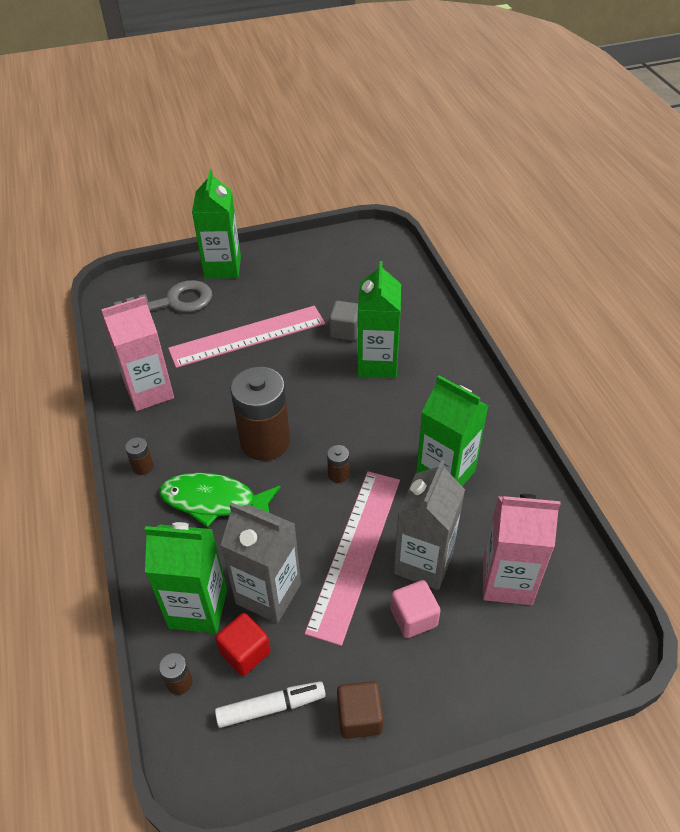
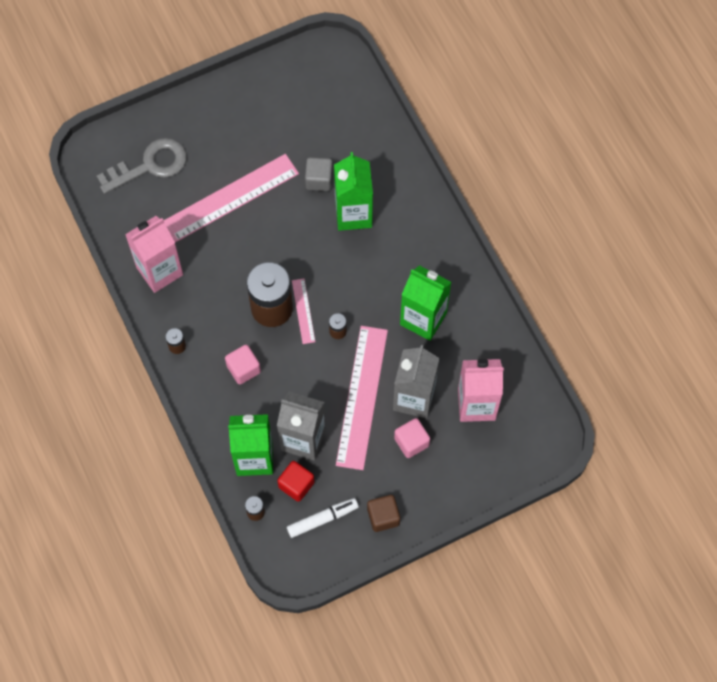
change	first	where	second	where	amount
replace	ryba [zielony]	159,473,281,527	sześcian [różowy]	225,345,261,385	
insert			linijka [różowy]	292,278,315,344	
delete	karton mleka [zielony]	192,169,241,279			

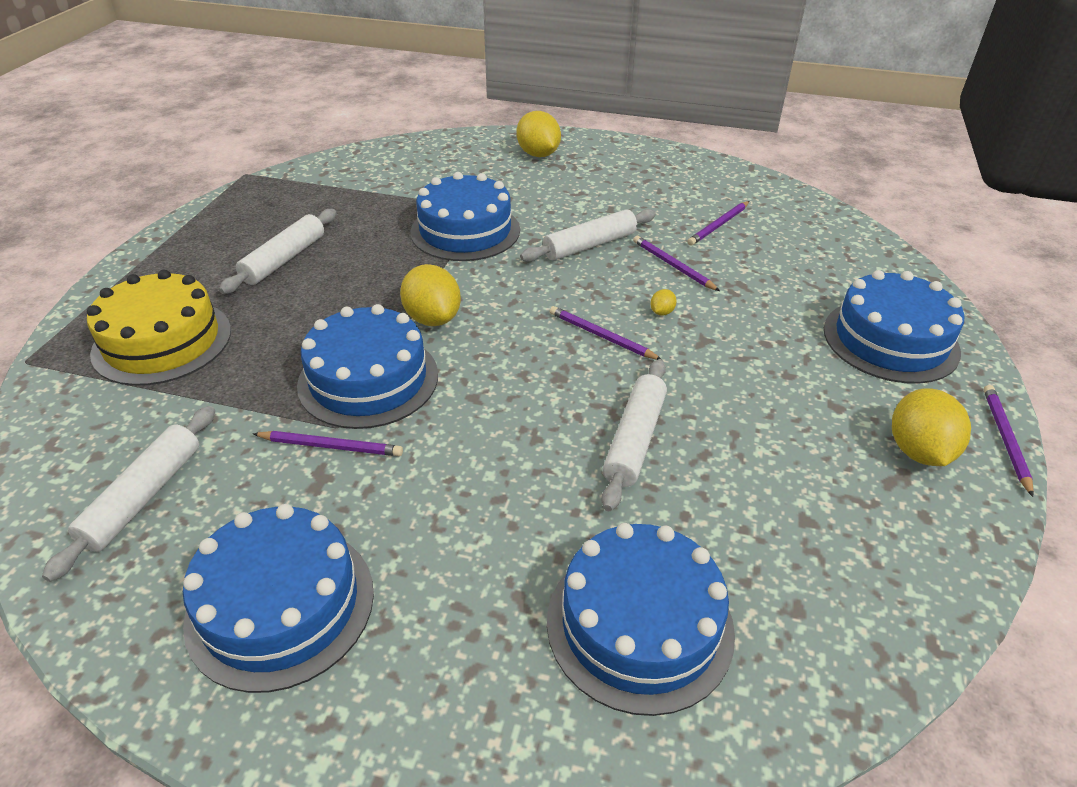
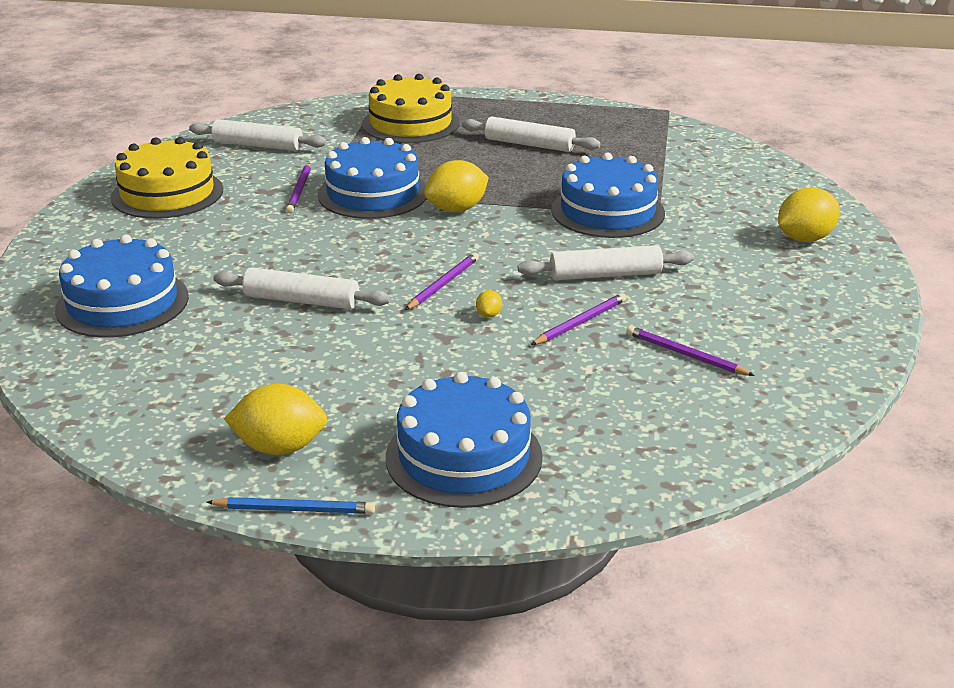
change	first	where	second	where	amount
recolor	tort [niebieski]	183,504,374,693	tort [żółty]	111,137,223,219	
recolor	ołówek [fioletowy]	984,385,1034,497	ołówek [niebieski]	207,497,375,514	
rotate	cytryna [żółty]	650,289,677,316		476,290,502,318	75 degrees clockwise
rotate	wałek do ciasta [biały]	520,209,656,262		518,245,694,280	60 degrees counterclockwise

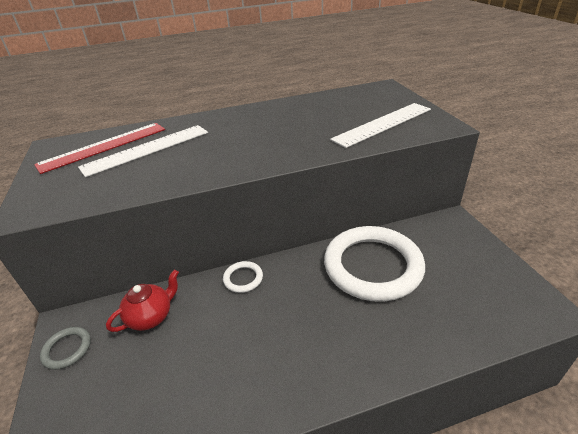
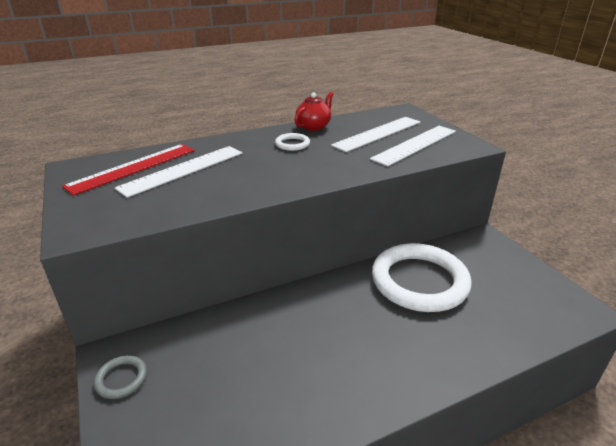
change	first	where	second	where	amount
move	pierścień [biały]	223,261,263,293		275,133,310,151	
move	imbryk [czerwony]	106,270,179,332		294,92,333,131	
insert			linijka [biały]	331,117,420,152	

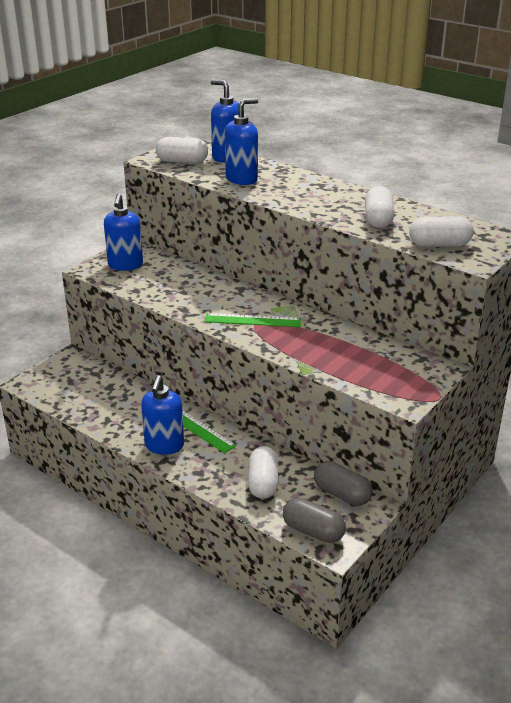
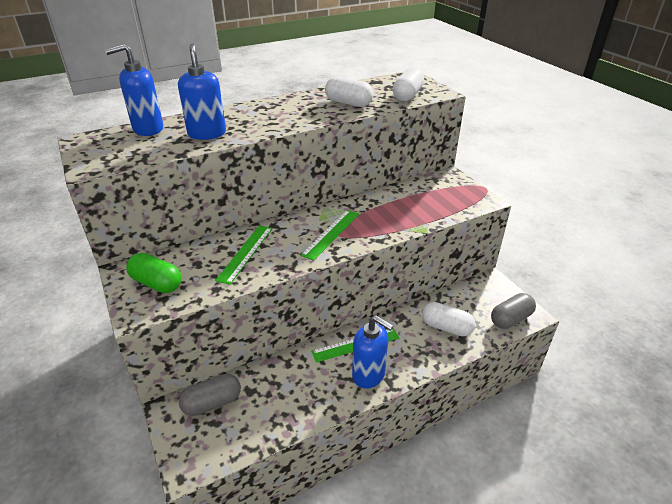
change	first	where	second	where	amount
replace	dozownik mydła [niebieski]	104,194,143,271	kapsułka [zielony]	126,253,182,293	
move	kapsułka [szary]	314,461,373,506		179,374,241,416	
insert			linijka [zielony]	215,225,273,285	
delete	kapsułka [biały]	156,137,208,164			

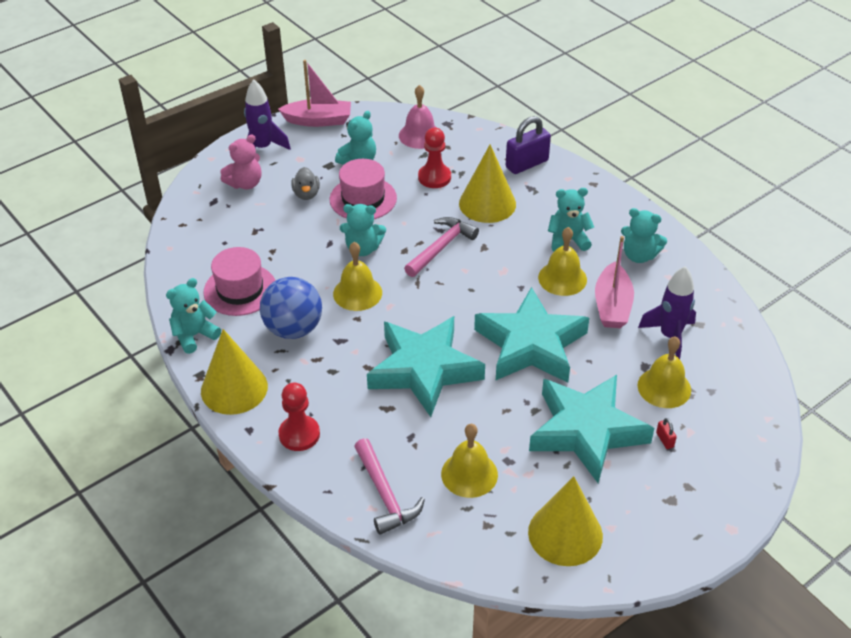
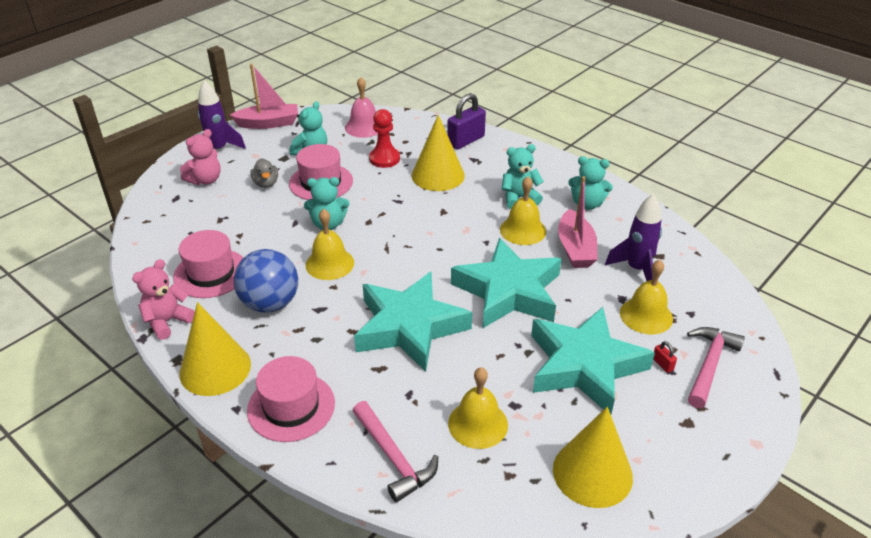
change	first	where	second	where	amount
recolor	miś [turkusowy]	166,278,221,354	miś [różowy]	132,259,195,340	
replace	pionek [czerwony]	278,382,320,451	kapelusz [różowy]	247,356,335,442	
move	młotek [różowy]	404,217,479,277		687,327,745,408	

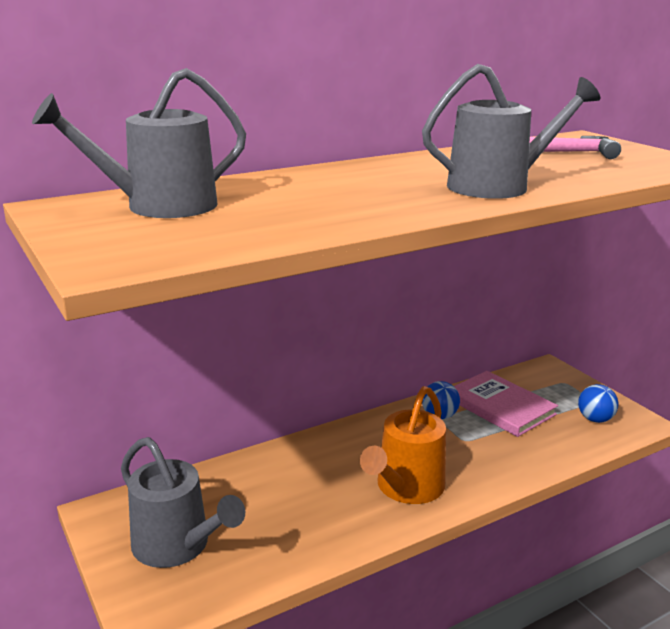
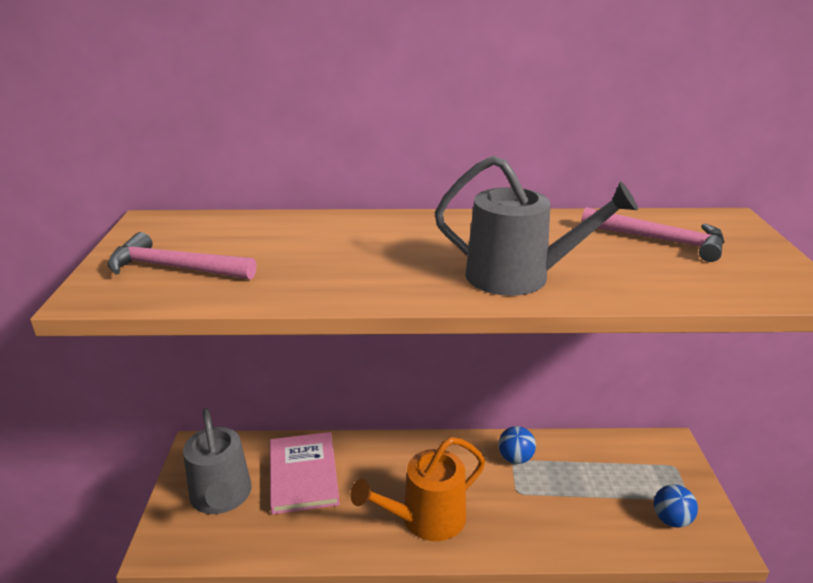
change	first	where	second	where	amount
insert			młotek [różowy]	107,232,256,280	
move	książka [różowy]	454,371,558,437		270,432,340,515	
delete	konewka [szary]	32,68,246,218			

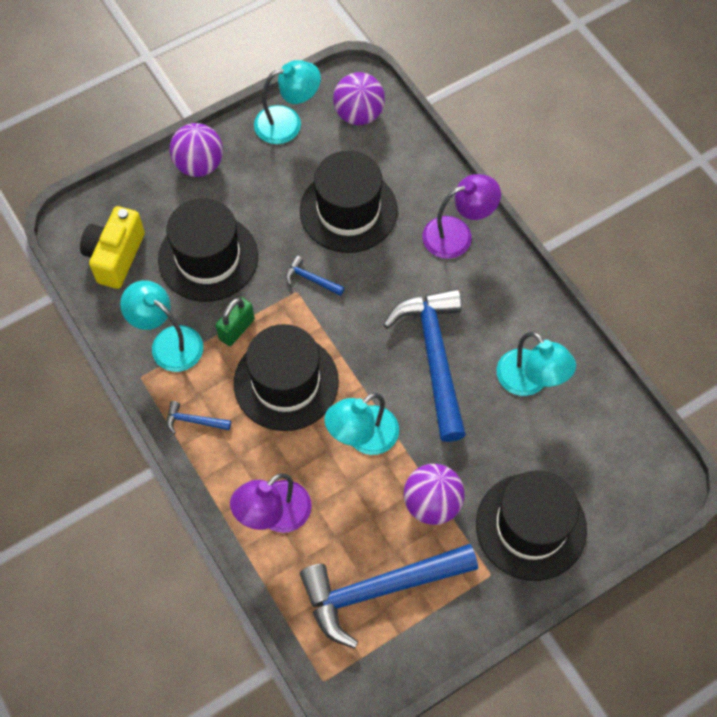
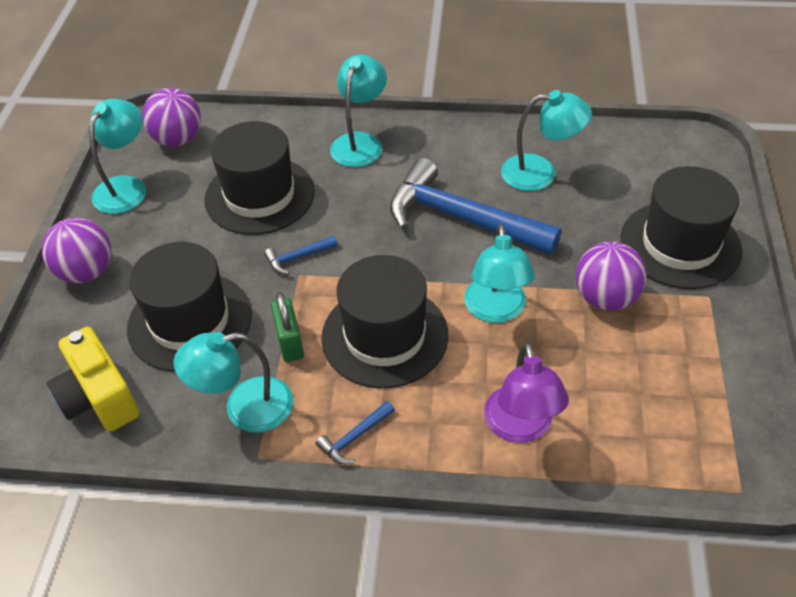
change	first	where	second	where	amount
recolor	lampka [fioletowy]	422,174,501,259	lampka [turkusowy]	330,55,387,167	
delete	młotek [niebieski]	300,544,478,649			

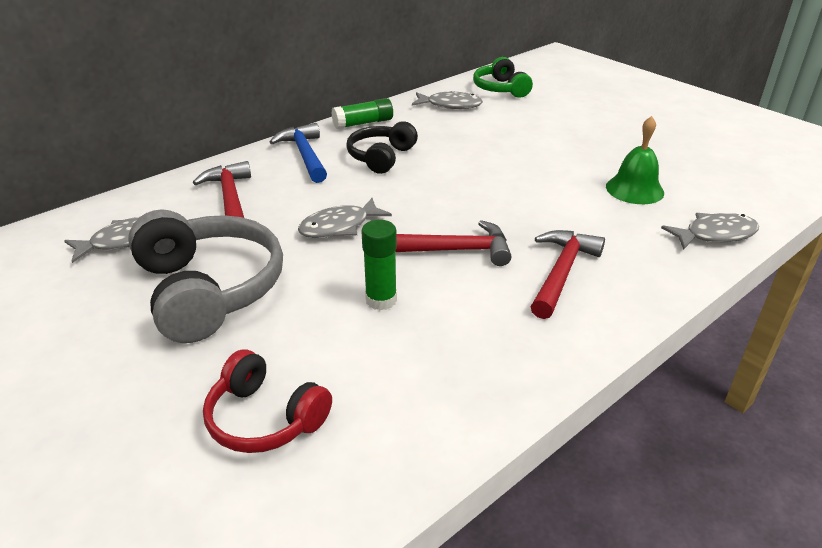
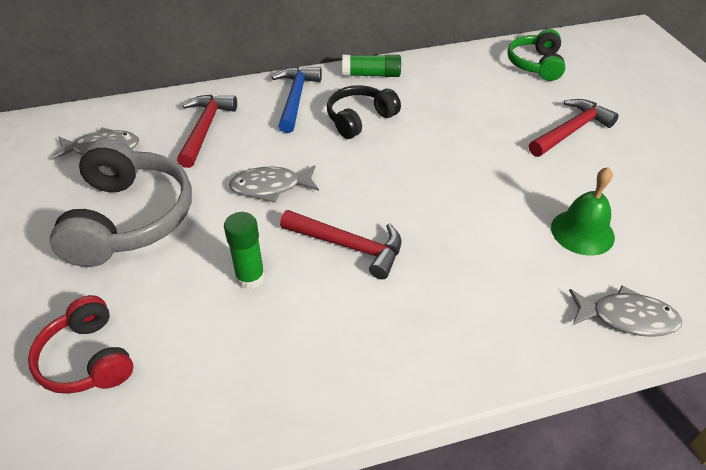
change	first	where	second	where	amount
move	młotek [czerwony]	531,230,605,319		529,99,619,157	
delete	ryba [szary]	412,91,483,109			

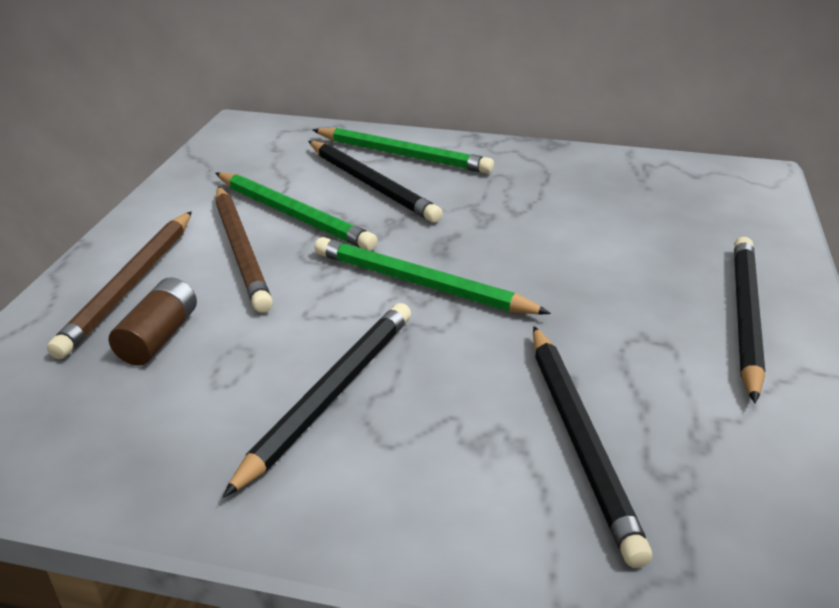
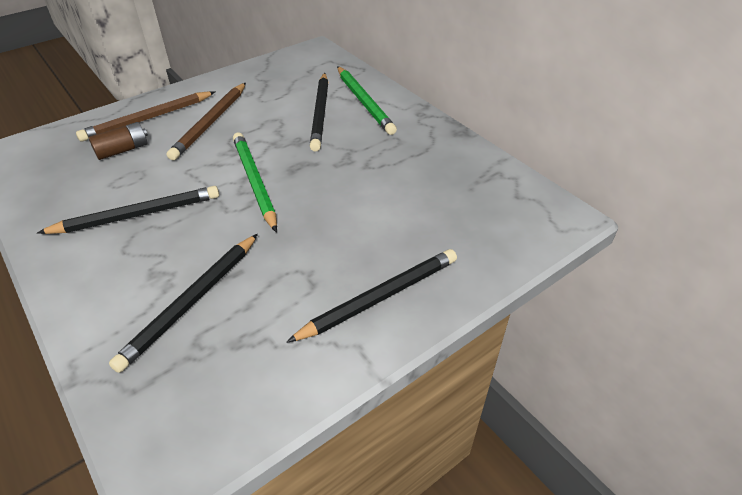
change	first	where	second	where	amount
delete	ołówek [zielony]	216,172,378,251			

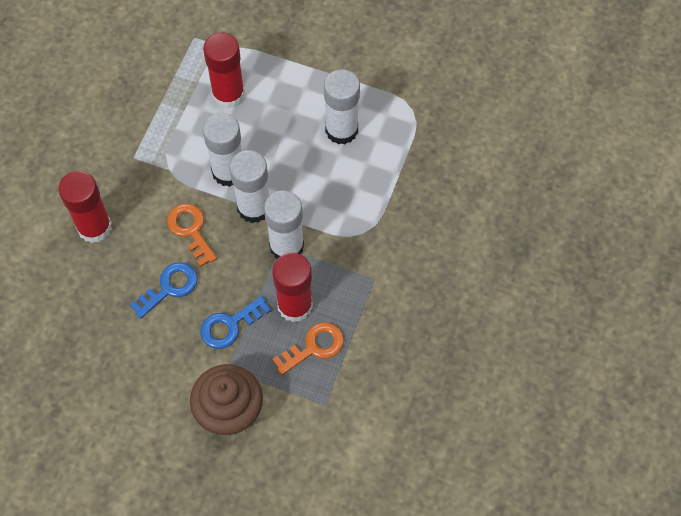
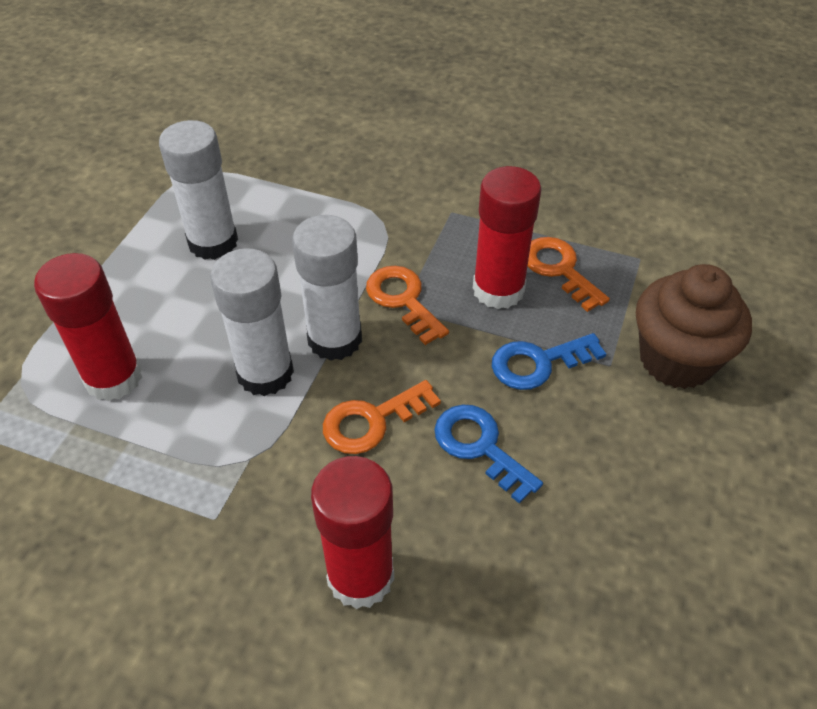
change	first	where	second	where	amount
replace	klej w sztyfcie [biały]	264,190,304,259	klucz [pomarańczowy]	366,266,449,345	
rotate	klucz [niebieski]	200,296,271,349		492,333,606,390	105 degrees clockwise

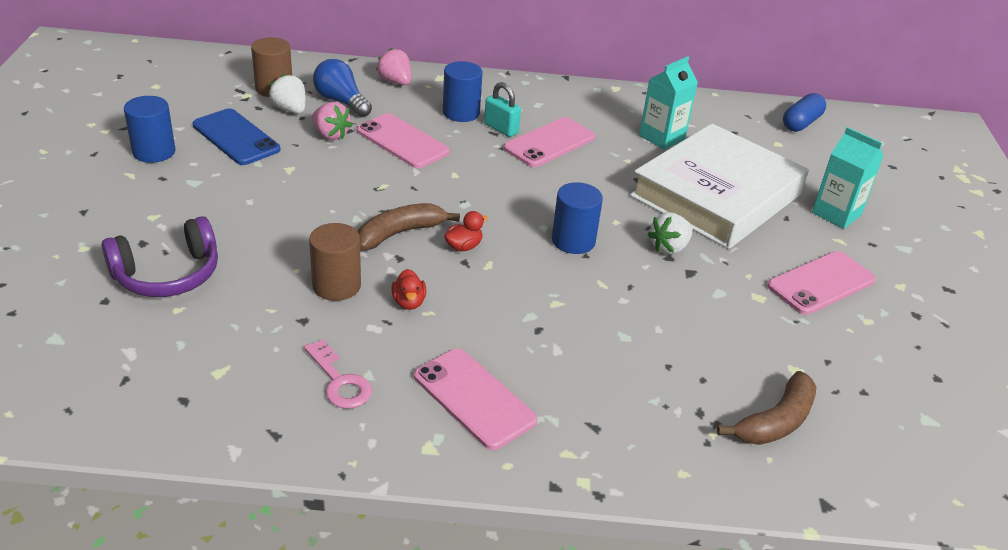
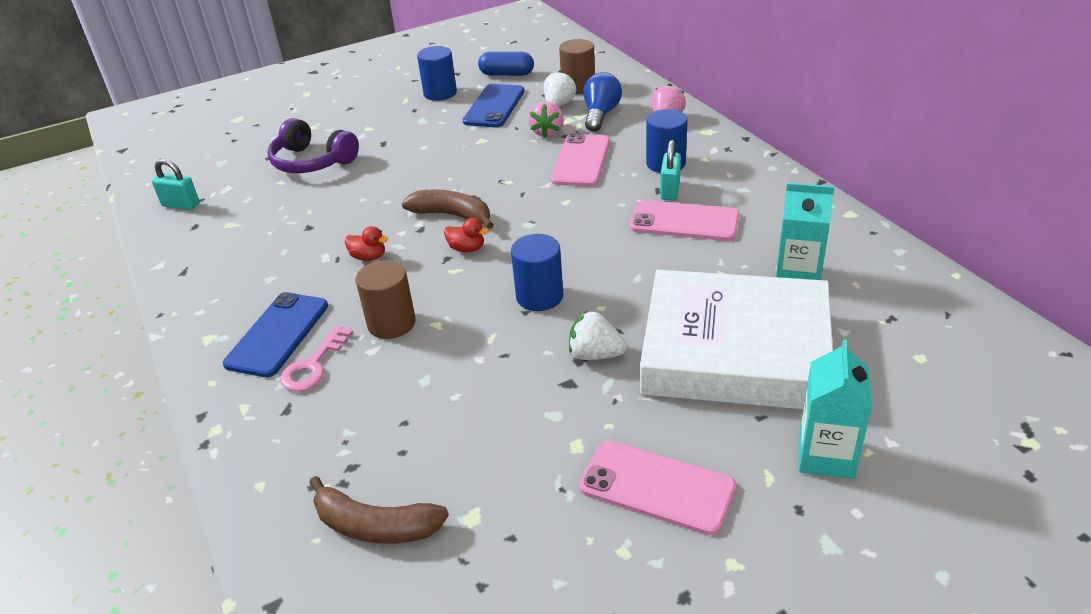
change	first	where	second	where	amount
insert			kłódka [turkusowy]	152,158,199,210	
recolor	telefon [różowy]	414,348,537,450	telefon [niebieski]	223,292,328,377	
move	klucz [różowy]	304,339,372,409		280,326,353,392	
rotate	kaczka [czerwony]	392,269,426,310		345,226,388,261	120 degrees counterclockwise
move	walec [brązowy]	309,223,361,301		356,260,416,339	
move	kapsułka [niebieski]	783,93,826,132		478,52,534,76	

